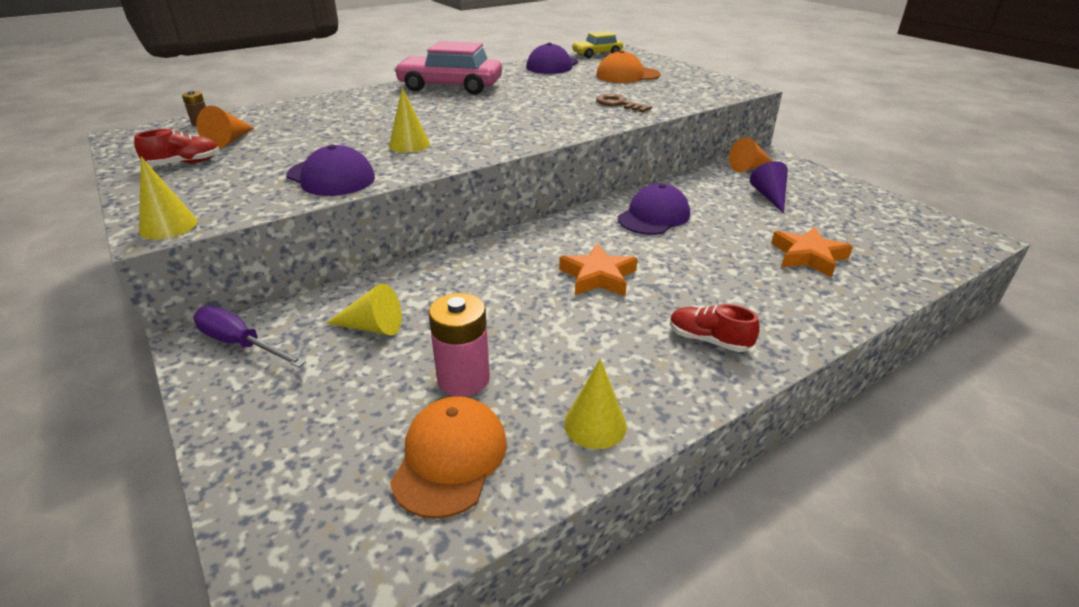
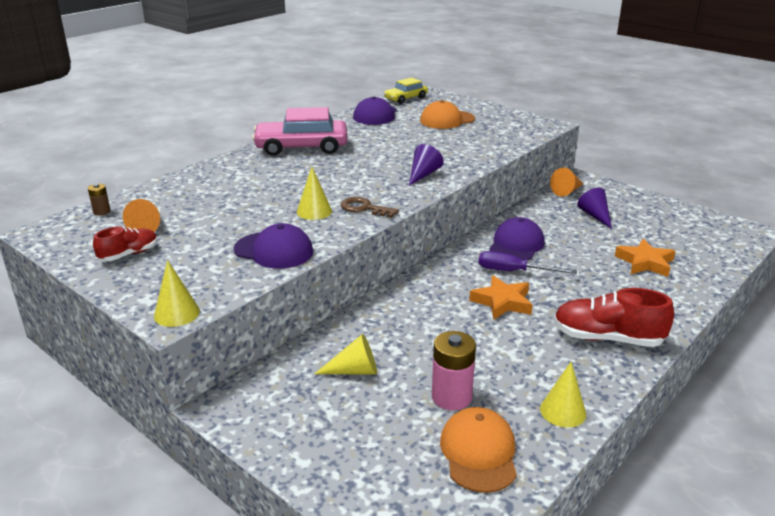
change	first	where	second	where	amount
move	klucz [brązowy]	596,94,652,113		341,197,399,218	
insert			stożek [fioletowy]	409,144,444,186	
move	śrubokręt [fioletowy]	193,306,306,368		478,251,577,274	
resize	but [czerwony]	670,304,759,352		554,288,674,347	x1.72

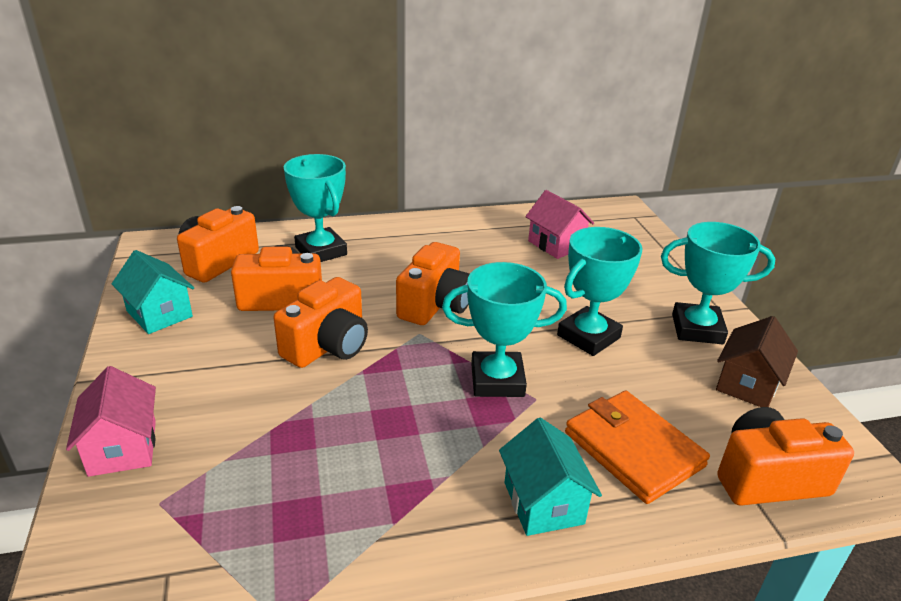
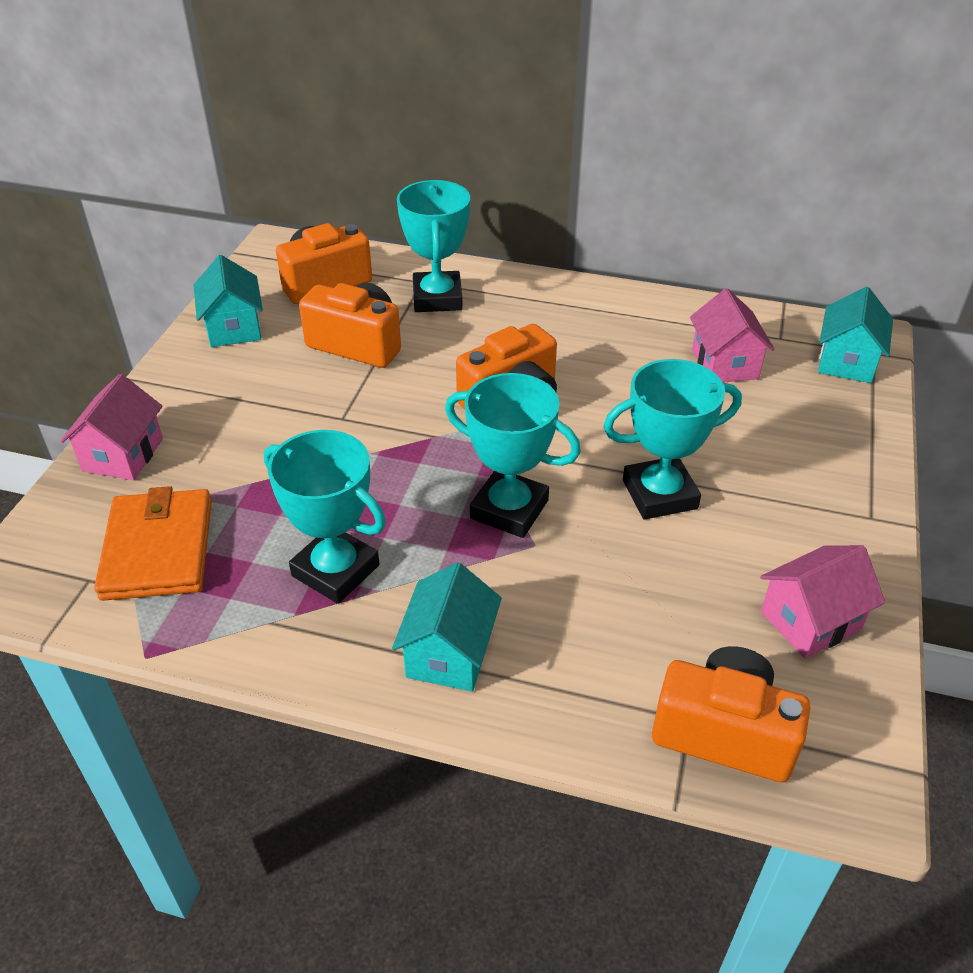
change	first	where	second	where	amount
move	portfel [pomarańczowy]	565,391,710,504		94,486,212,601	
move	puchar [turkusowy]	661,222,775,344		264,430,386,604	
recolor	domek [brązowy]	716,316,798,407	domek [różowy]	760,545,885,659	
insert			domek [turkusowy]	818,287,893,383	
delete	aparat fotograficzny [pomarańczowy]	273,277,368,368			

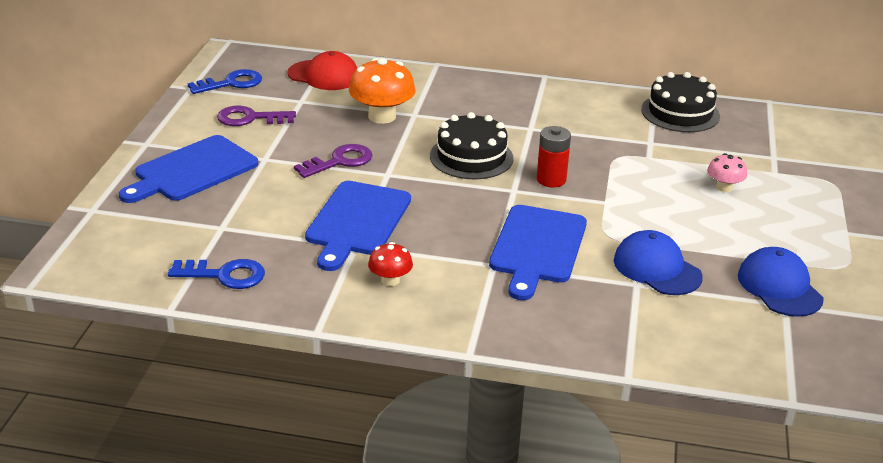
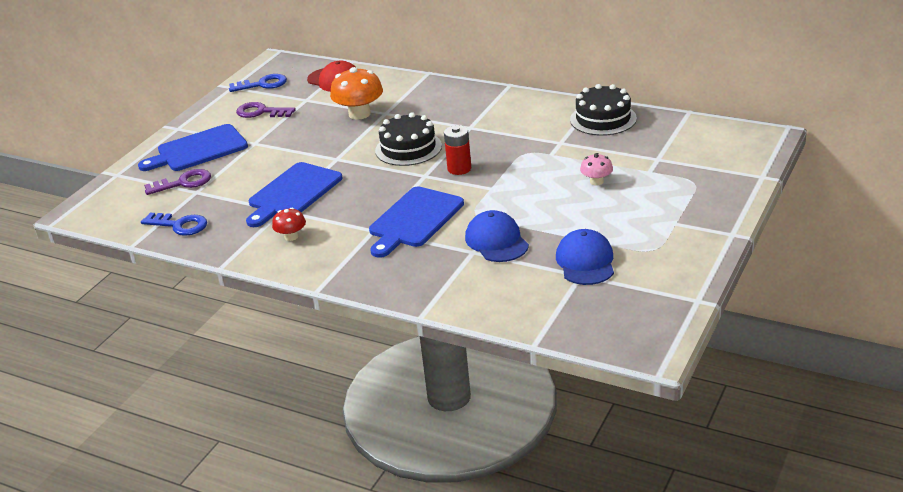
change	first	where	second	where	amount
move	klucz [fioletowy]	294,144,373,178		144,169,211,195	

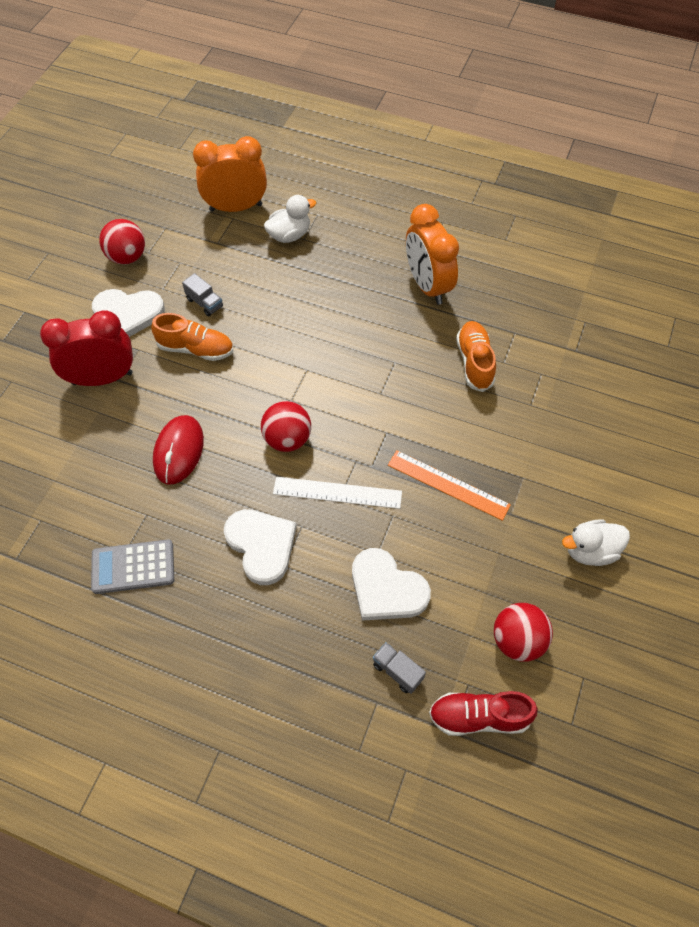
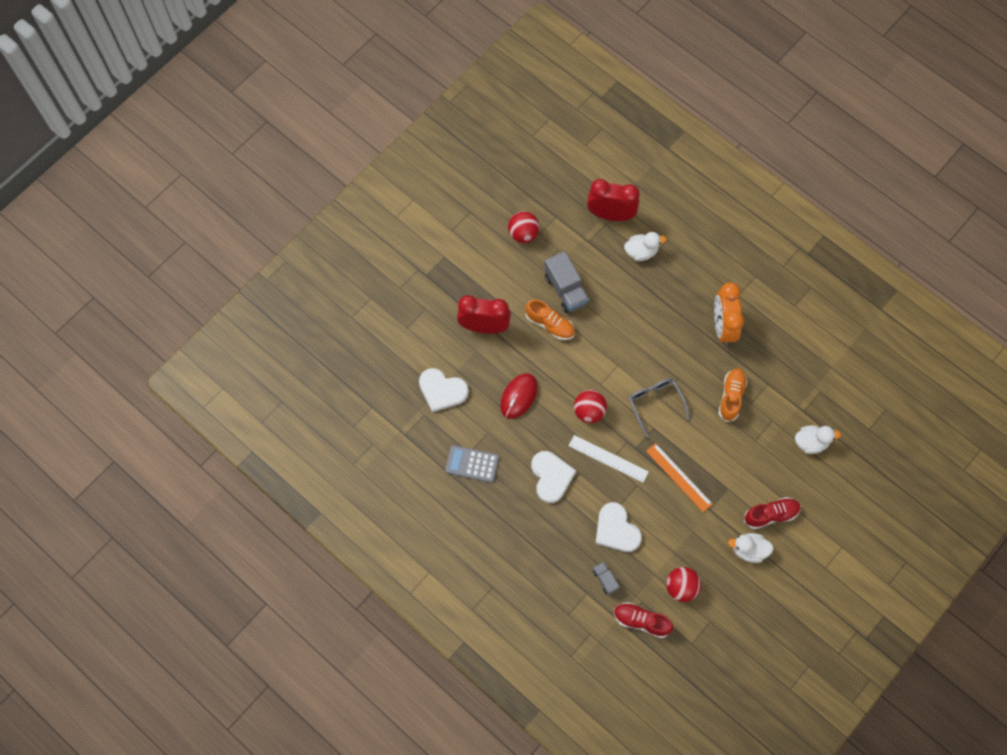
change	first	where	second	where	amount
move	serce [biały]	92,289,165,337		419,368,469,413	
resize	ciężarówka [szary]	182,273,223,316		544,251,589,313	x1.91
recolor	budzik [pomarańczowy]	193,136,267,212	budzik [czerwony]	587,179,639,221	
insert			okulary [szary]	629,378,689,438	
insert			but [czerwony]	744,497,801,529	
insert			kaczka [biały]	795,425,841,454	

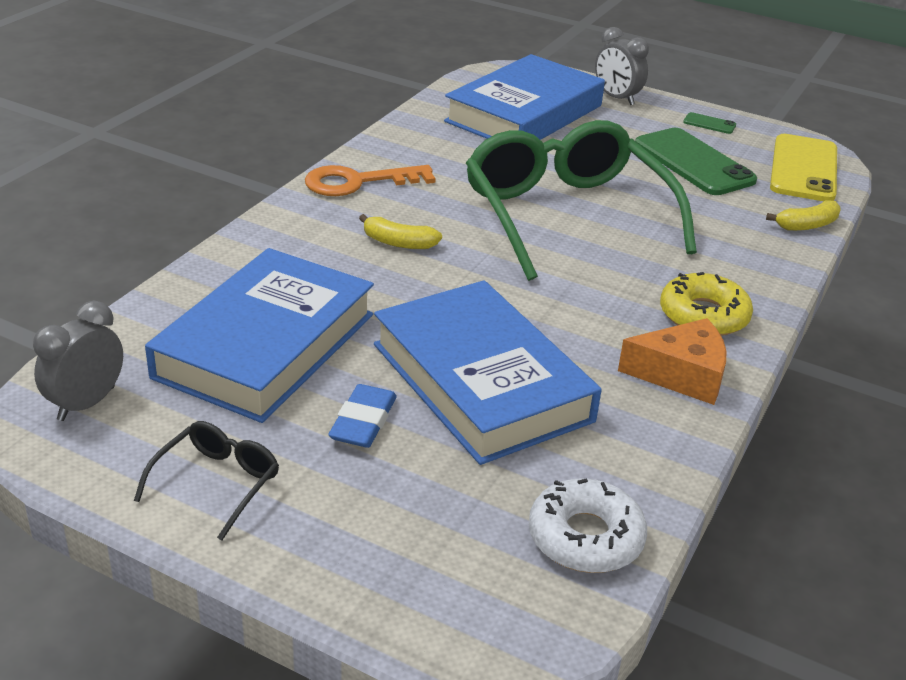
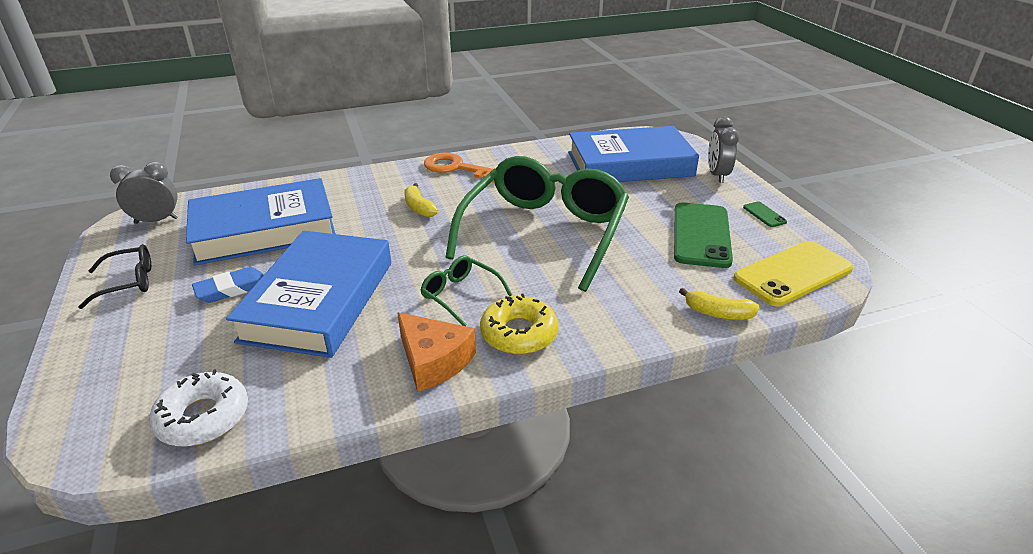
change	first	where	second	where	amount
insert			okulary [zielony]	421,255,512,326	

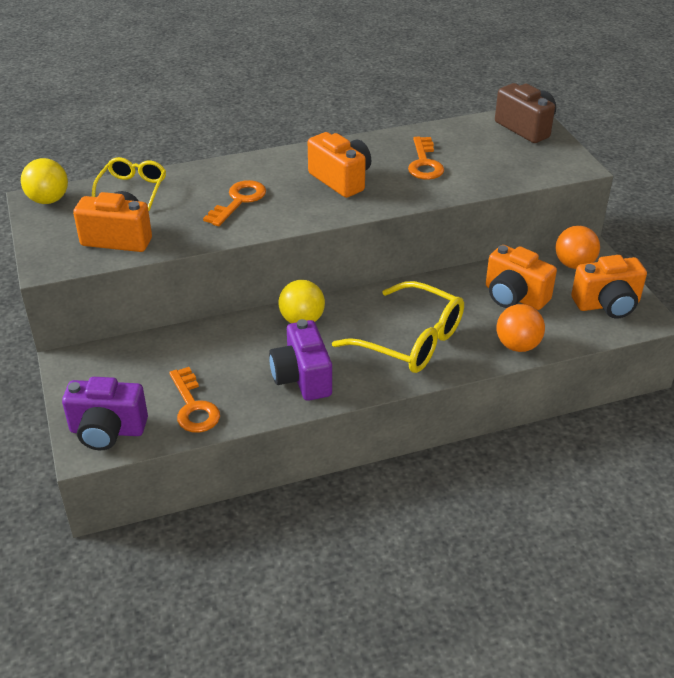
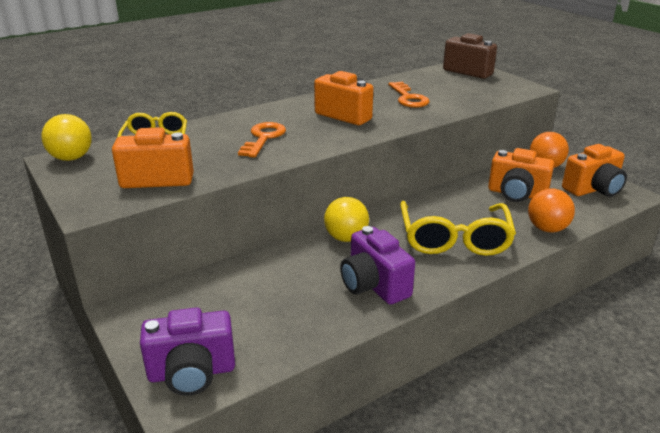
change	first	where	second	where	amount
rotate	okulary [żółty]	332,281,464,373		400,201,516,256	75 degrees clockwise
delete	klucz [pomarańczowy]	169,367,220,433			

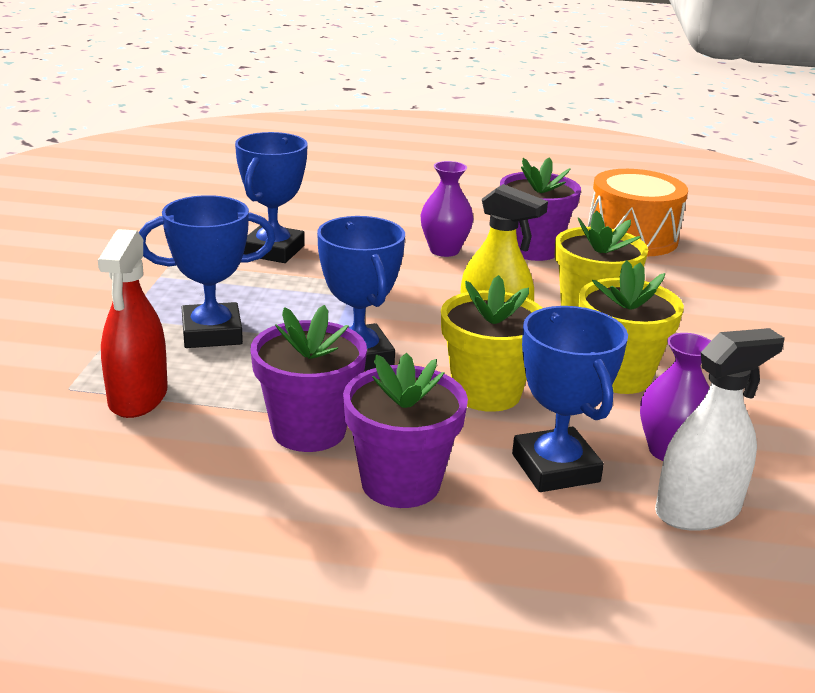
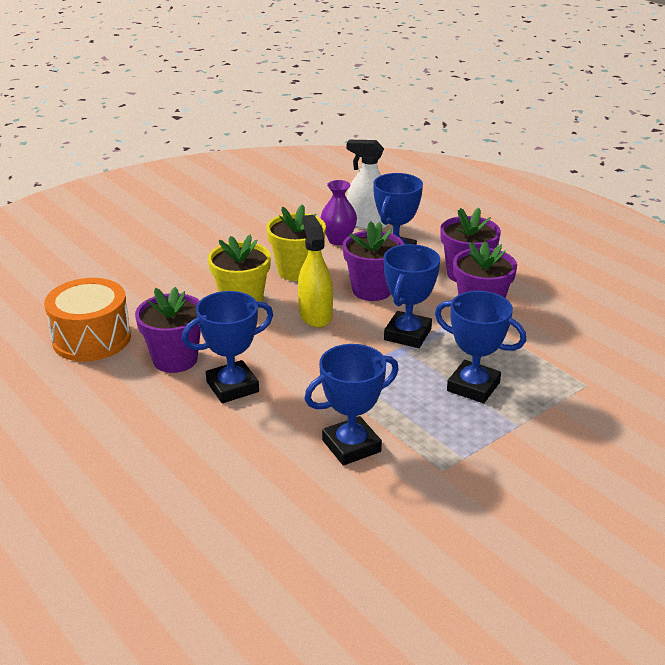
change	first	where	second	where	amount
replace	wazon [fioletowy]	420,161,474,257	puchar [niebieski]	182,291,273,403	
recolor	doniczka [żółty]	441,275,542,412	doniczka [fioletowy]	343,221,404,301	
delete	spryskiwacz [czerwony]	98,229,168,418			

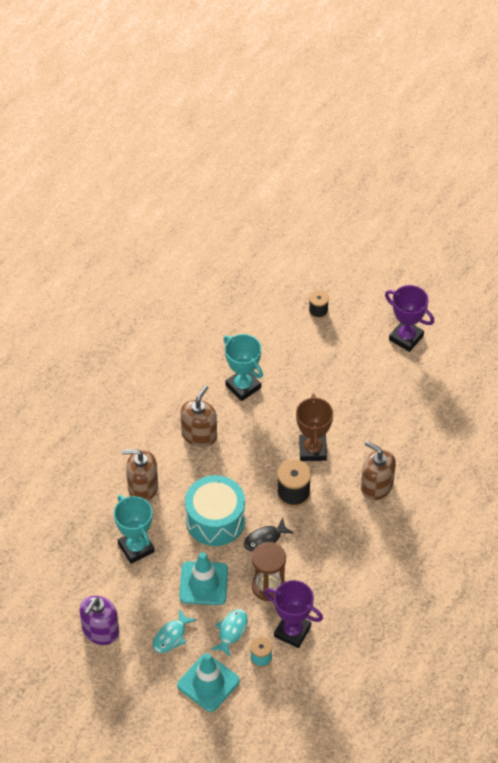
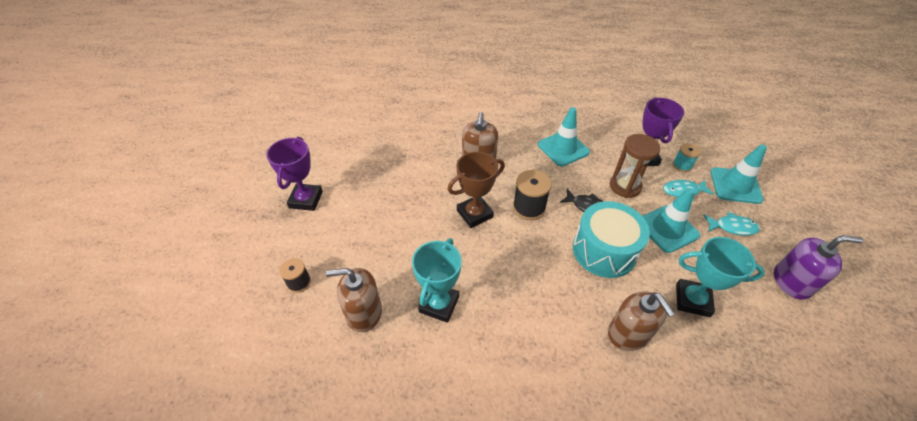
change	first	where	second	where	amount
move	dozownik mydła [brązowy]	181,385,217,447		326,268,382,332	
insert			pachołek [turkusowy]	538,107,590,167	
rotate	puchar [turkusowy]	114,495,155,564		676,237,765,317	75 degrees clockwise

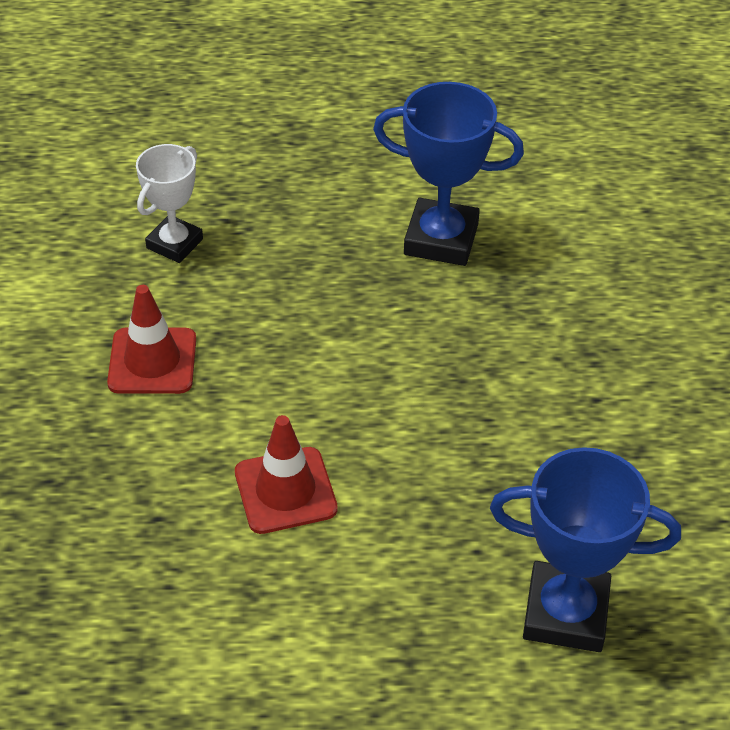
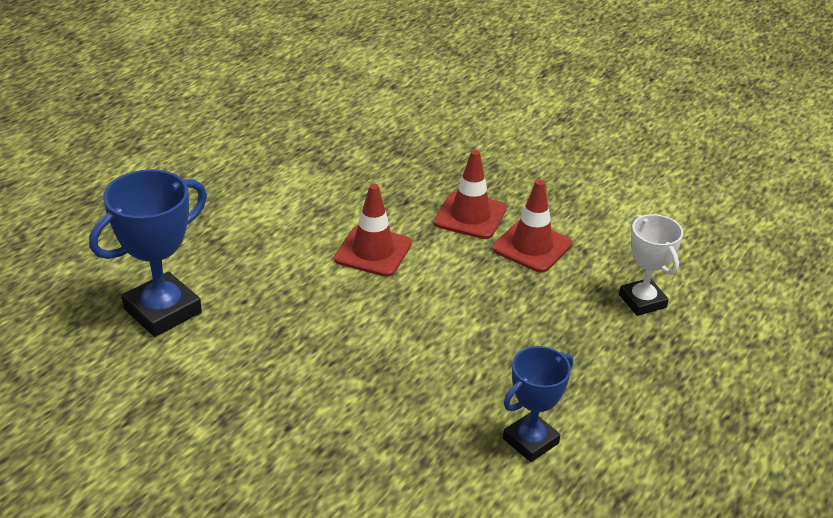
change	first	where	second	where	amount
insert			pachołek [czerwony]	434,150,507,239	
resize	puchar [niebieski]	373,82,524,266		503,346,573,462	x0.65

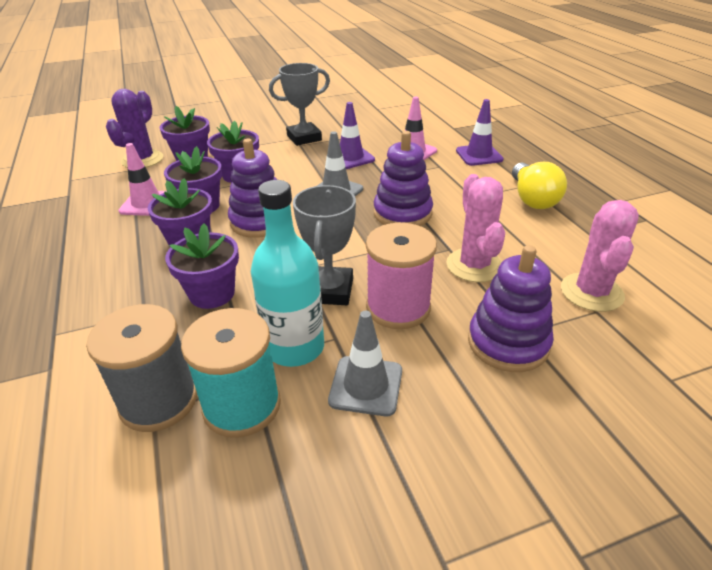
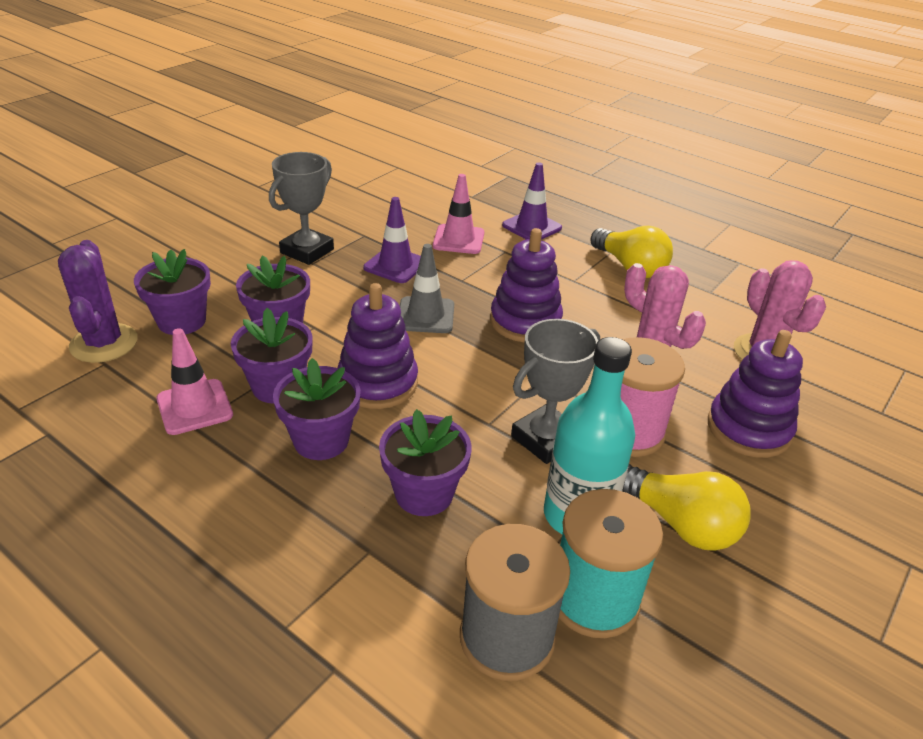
change	first	where	second	where	amount
rotate	puchar [szary]	293,185,356,305		511,319,600,464	75 degrees clockwise
replace	pachołek [szary]	328,311,402,416	żarówka [żółty]	622,464,750,551	

